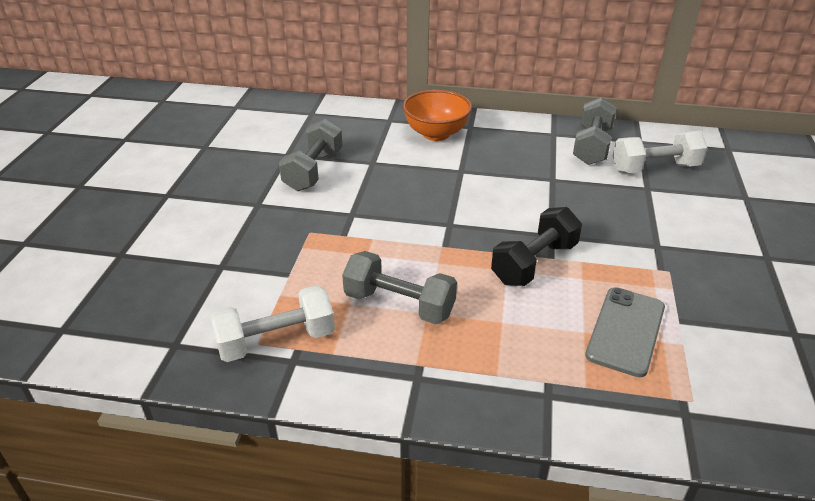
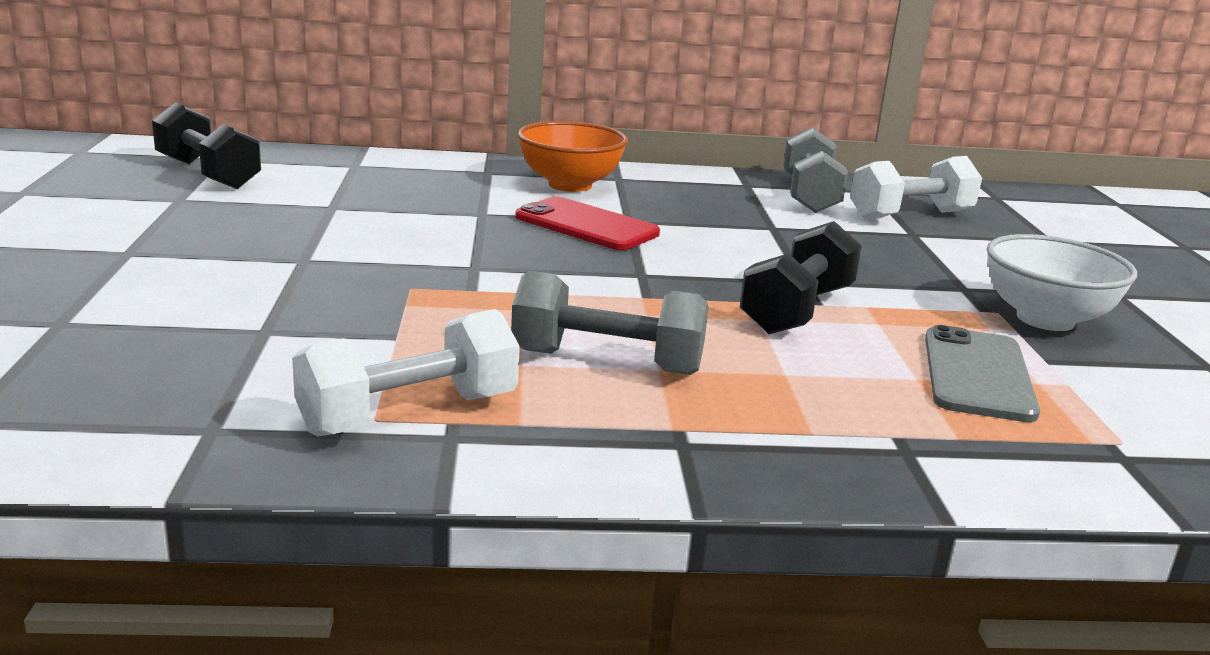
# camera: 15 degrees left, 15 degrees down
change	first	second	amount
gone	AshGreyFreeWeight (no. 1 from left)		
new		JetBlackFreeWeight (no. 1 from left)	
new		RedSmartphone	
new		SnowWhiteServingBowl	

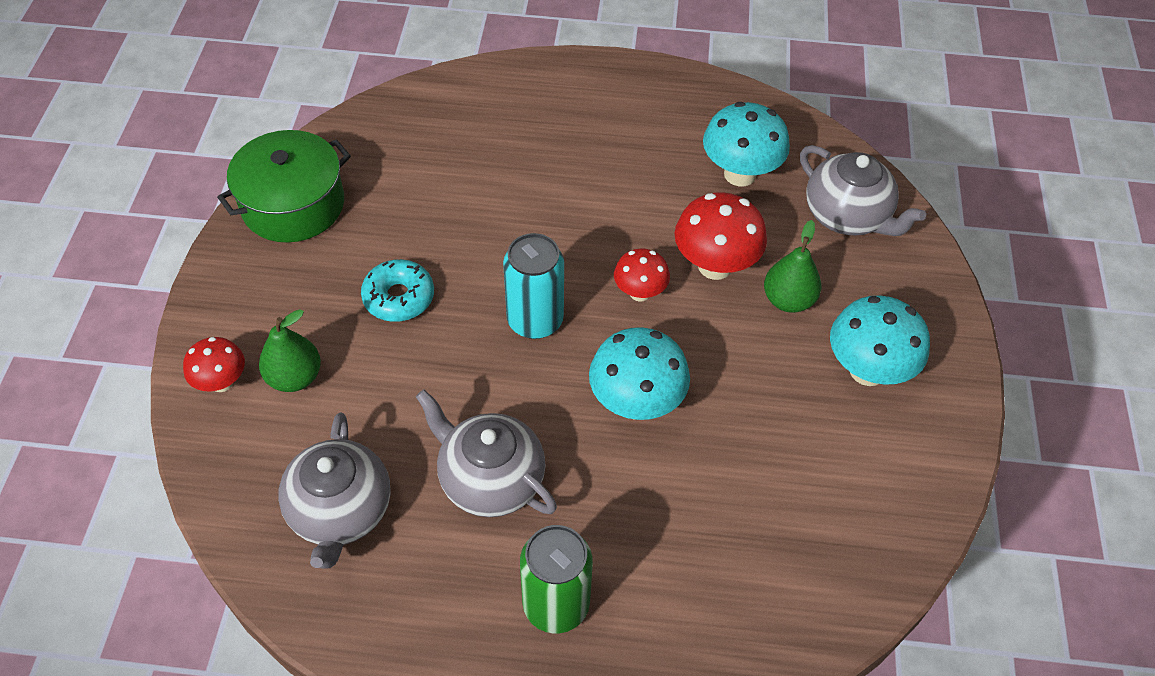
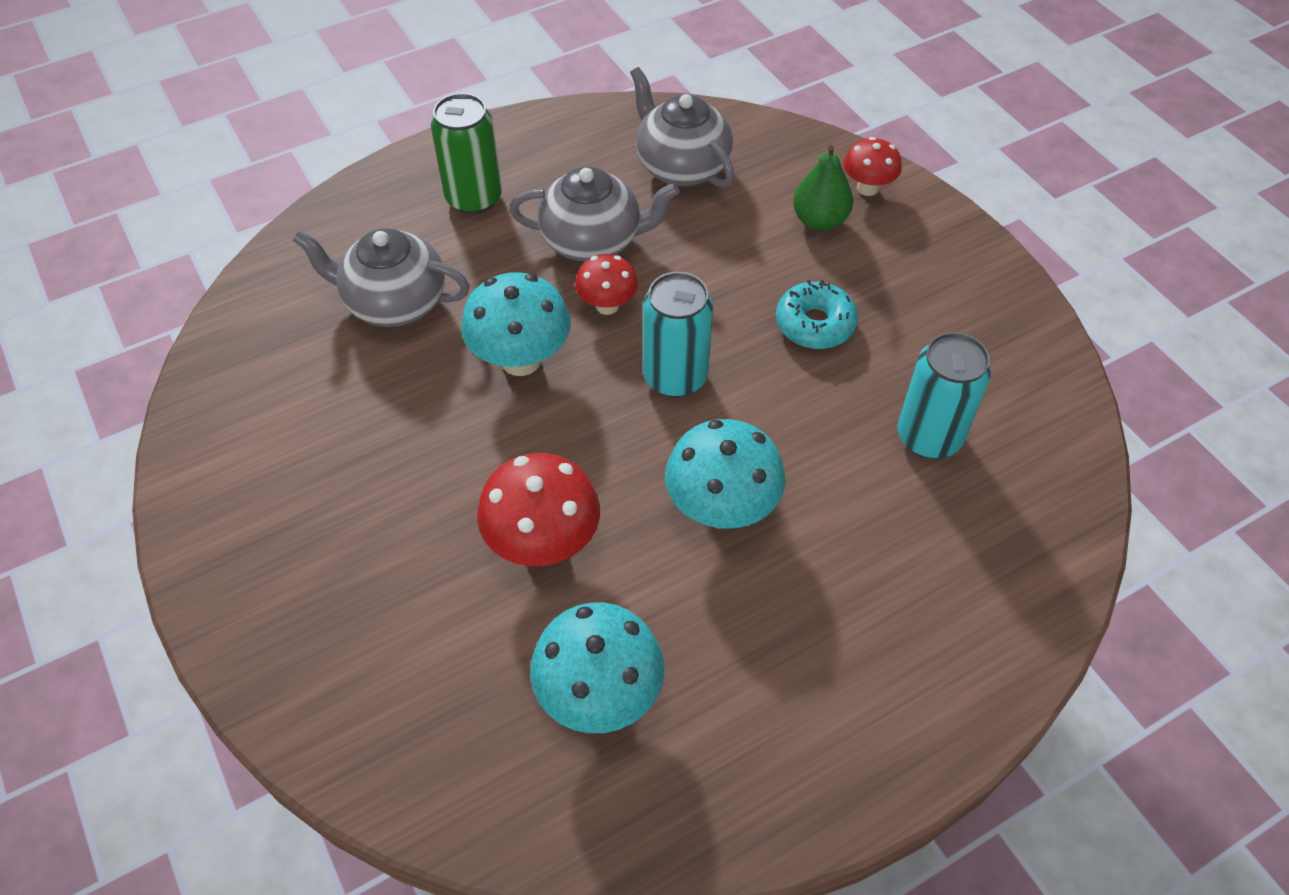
# camera: 145 degrees right, 0 degrees up
change	first	second	amount
gone	EmeraldCookingPot		
shifted	RedFungus (no. 2 from left)		
gone	EmeraldPearFruit (no. 2 from left)		
shifted	AshGreyTeapot (no. 3 from left in the first image)	AshGreyTeapot (no. 1 from left)	
shifted	AquaFungus (no. 3 from left)		
new		AquaCan (no. 2 from left)	

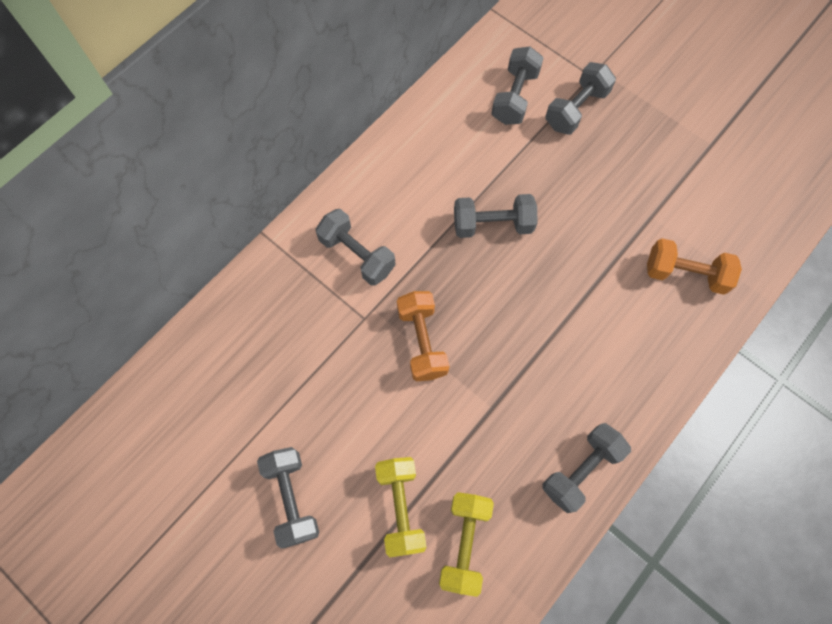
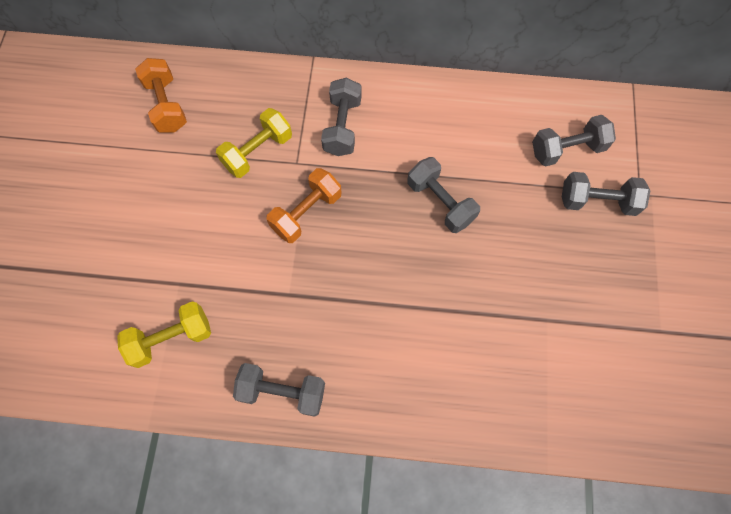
# camera: 55 degrees right, 0 degrees up
change	first	second	amount
gone	AshGreyFreeWeight (no. 1 from left)		
shifted	BrightYellowFreeWeight (no. 1 from left in the first image)	BrightYellowFreeWeight (no. 2 from left)	
shifted	BrightOrangeFreeWeight (no. 2 from left in the first image)	BrightOrangeFreeWeight (no. 1 from left)	

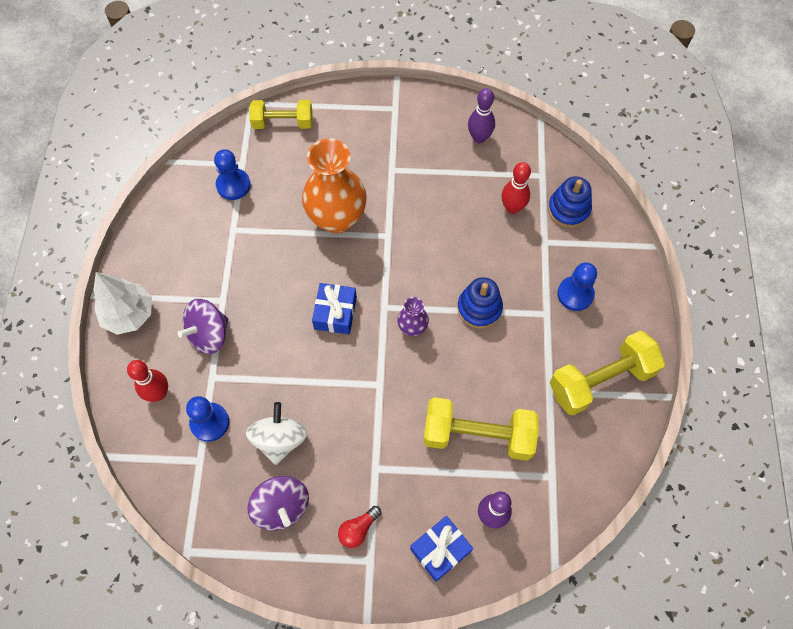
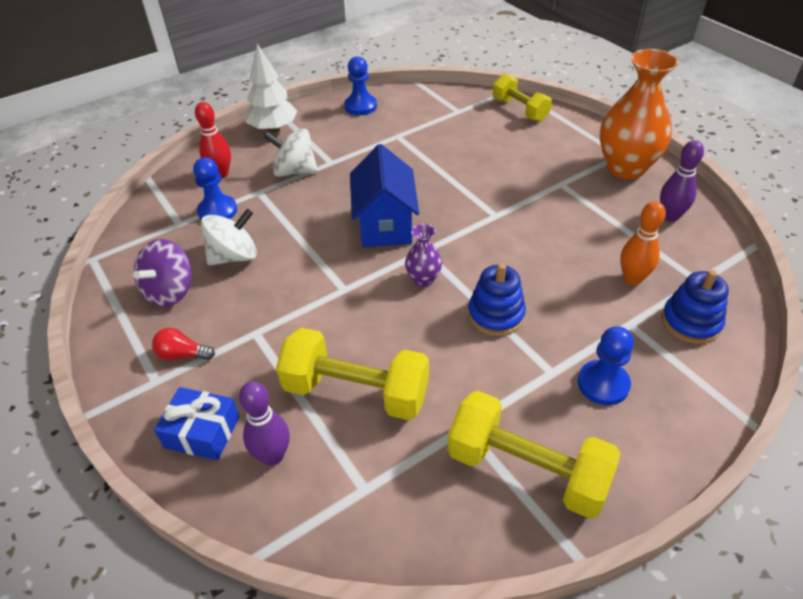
# camera: 55 degrees right, 20 degrees down
change	first	second	amount
repainted	PurpleWhirligig (no. 1 from left)	SnowWhiteWhirligig (no. 2 from left)	
shifted	CobaltGamePawn (no. 2 from left)		
shifted	BrightOrangeFlowerVase		
swapped	CobaltWrappedGift (no. 1 from left)	CobaltToyHouse	
rotated	BrightYellowFreeWeight (no. 2 from left in the first image)	BrightYellowFreeWeight (no. 1 from left)	45 degrees counterclockwise
repainted	RedSkittle (no. 2 from left)	BrightOrangeSkittle	

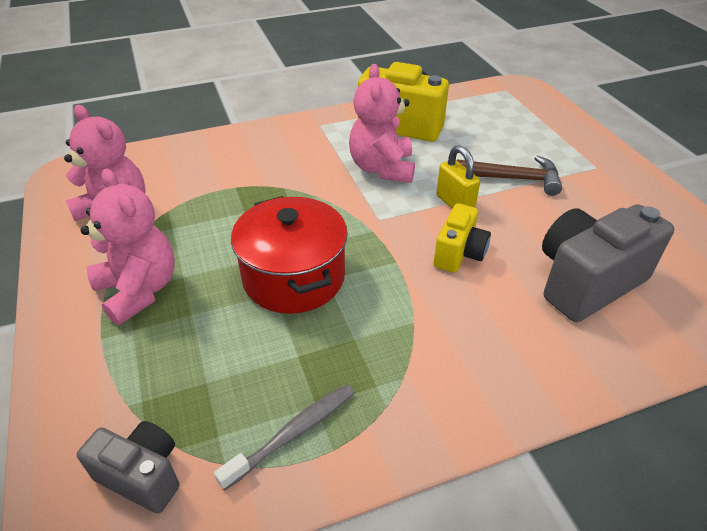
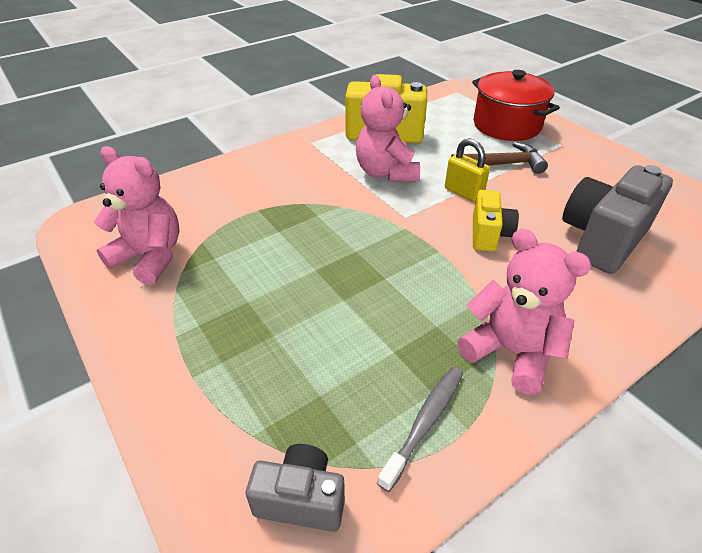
# camera: 15 degrees left, 0 degrees up
change	first	second	amount
shifted	RosyStuffedBear (no. 2 from left in the first image)	RosyStuffedBear (no. 3 from left)	
shifted	RedCookingPot		

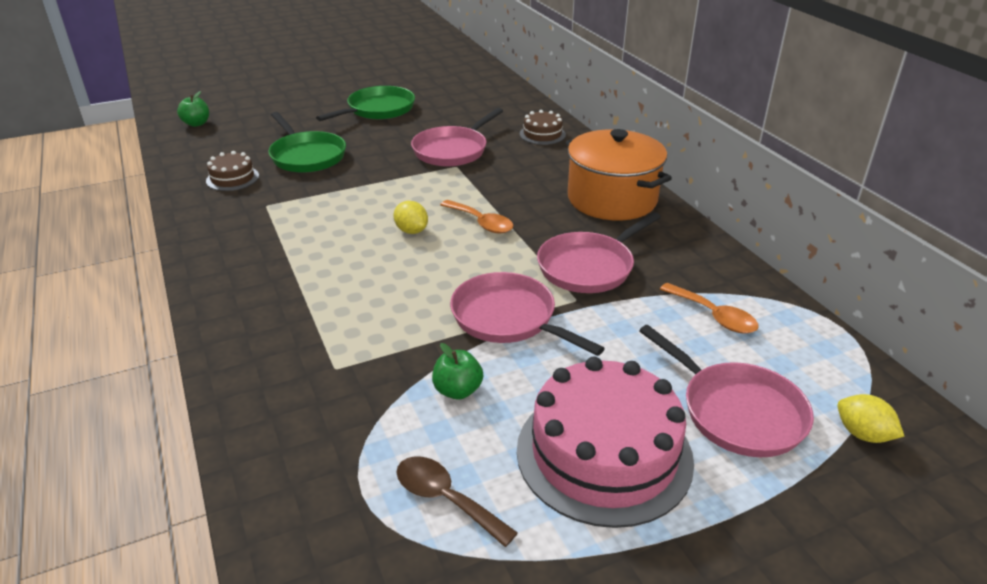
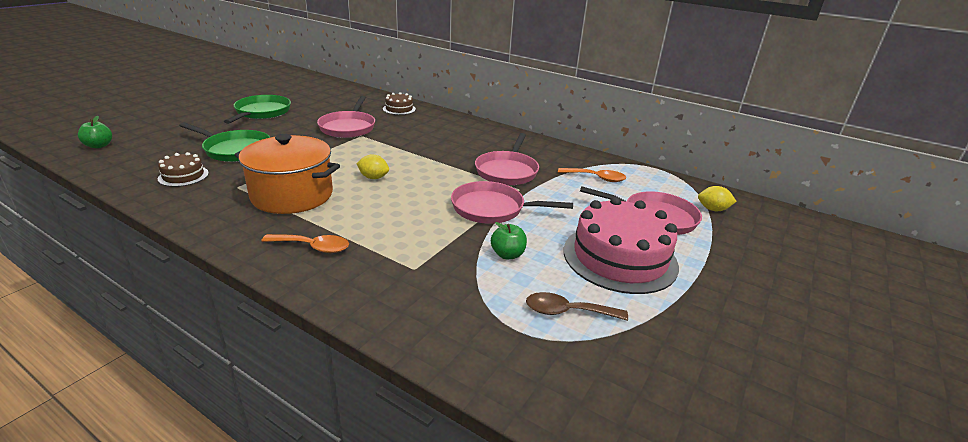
# camera: 35 degrees left, 5 degrees down
change	first	second	amount
shifted	BrightOrangeTeaspoon (no. 1 from left)		
shifted	BrightOrangeCookingPot		

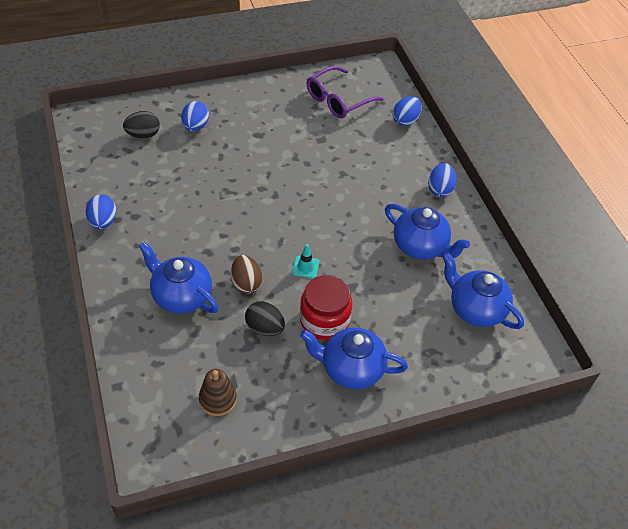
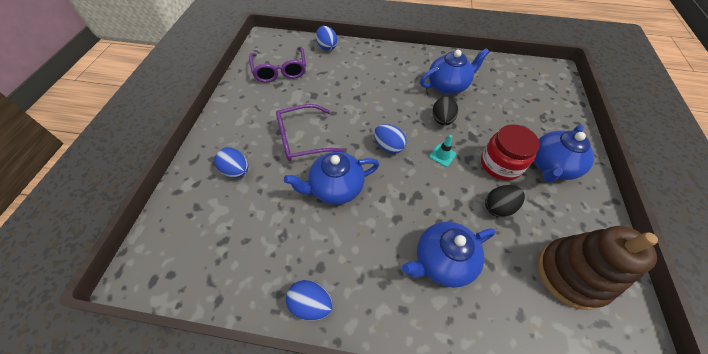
# camera: 60 degrees left, 5 degrees up
change	first	second	amount
shifted	JetBlackEgg (no. 1 from left)		
scaled	RussetStackingRings		x1.88
gone	RussetEgg		
shifted	CobaltEgg (no. 4 from left)		
shifted	CobaltTeapot (no. 4 from left in the first image)	CobaltTeapot (no. 1 from left)	
new		PurpleEyeglasses (no. 2 from left)	

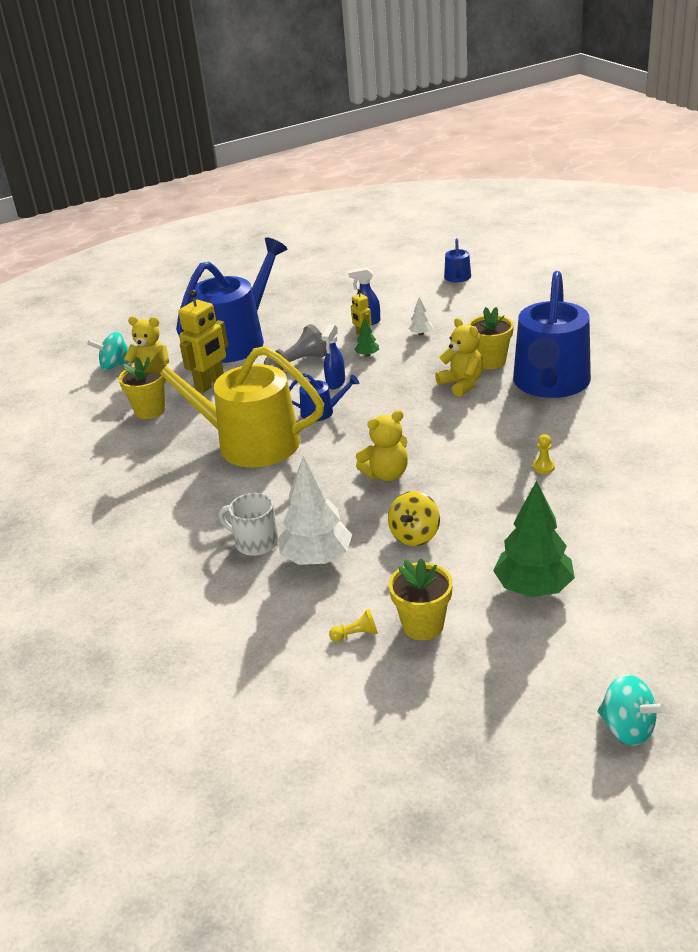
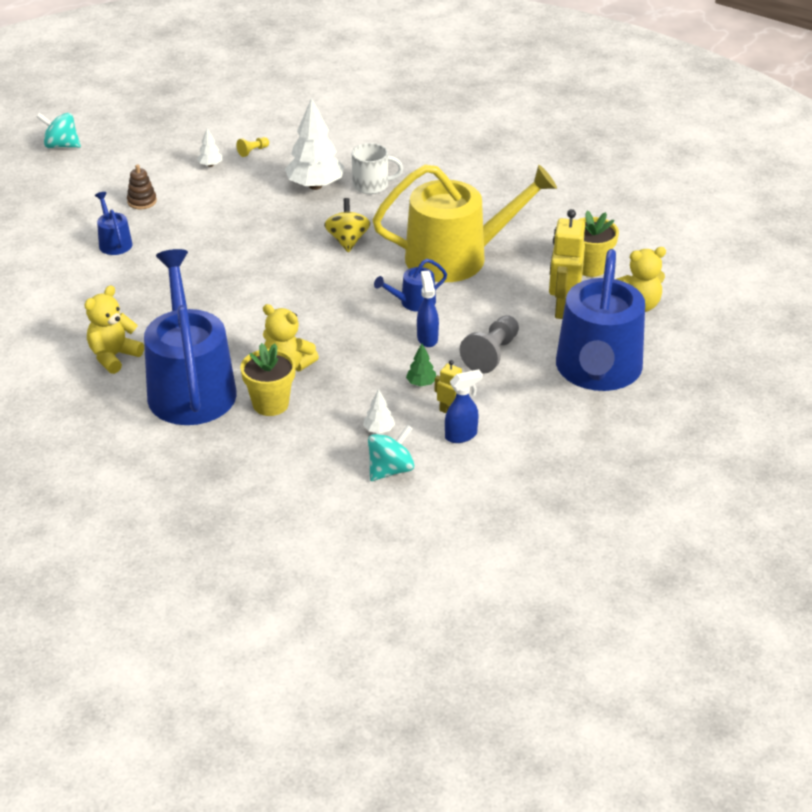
# camera: 150 degrees right, 5 degrees up
change	first	second	amount
shifted	AquaWhirligig (no. 1 from left in the first image)	AquaWhirligig (no. 2 from left)	
shifted	BrightYellowStuffedBear (no. 2 from left in the first image)	BrightYellowStuffedBear (no. 1 from left)	
shifted	BrightYellowWhirligig		
swapped	BrightYellowPlantPot (no. 2 from left)	SnowWhiteTree (no. 1 from left)	
shifted	CobaltSprinklingCan (no. 3 from left in the first image)	CobaltSprinklingCan (no. 1 from left)	
swapped	EmeraldTree (no. 2 from left)	RussetStackingRings	
gone	BrightYellowGamePawn (no. 2 from left)		

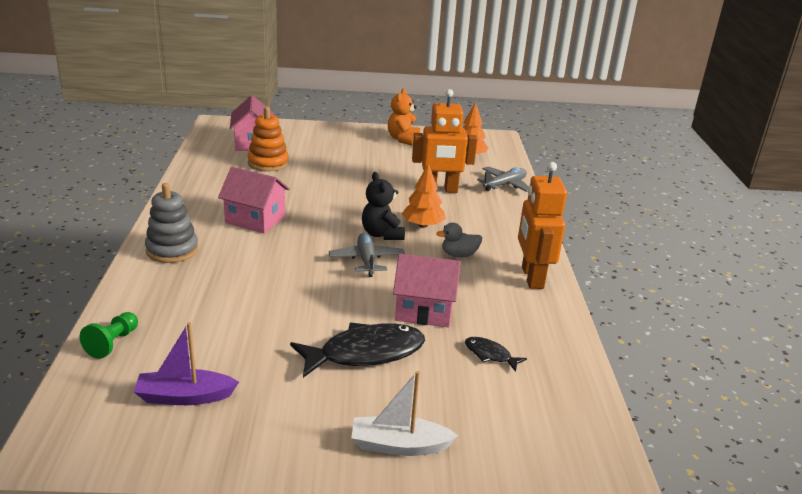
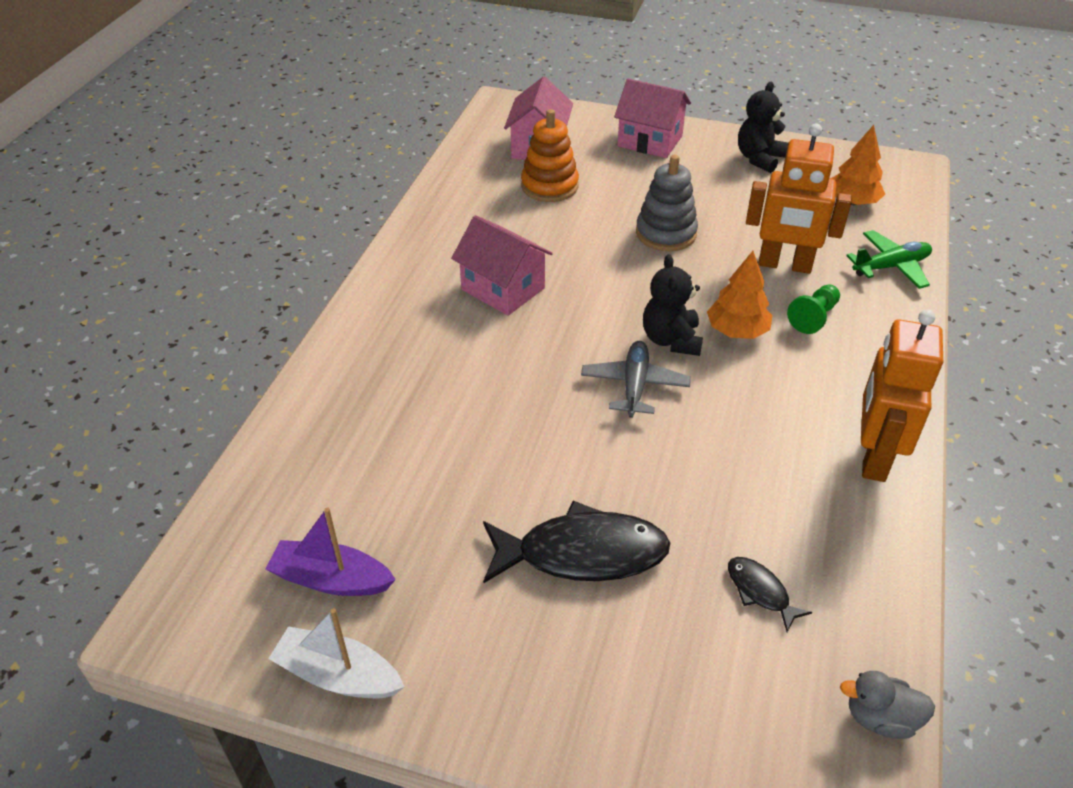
# camera: 20 degrees right, 15 degrees up
change	first	second	amount
shifted	EmeraldGamePawn		
shifted	AshGreyStackingRings		
shifted	SnowWhiteToyBoat		
repainted	BrightOrangeStuffedBear	JetBlackStuffedBear (no. 2 from left)	
shifted	RosyToyHouse (no. 3 from left)		
shifted	AshGreyDuck		
repainted	AshGreyToyPlane (no. 2 from left)	EmeraldToyPlane	

